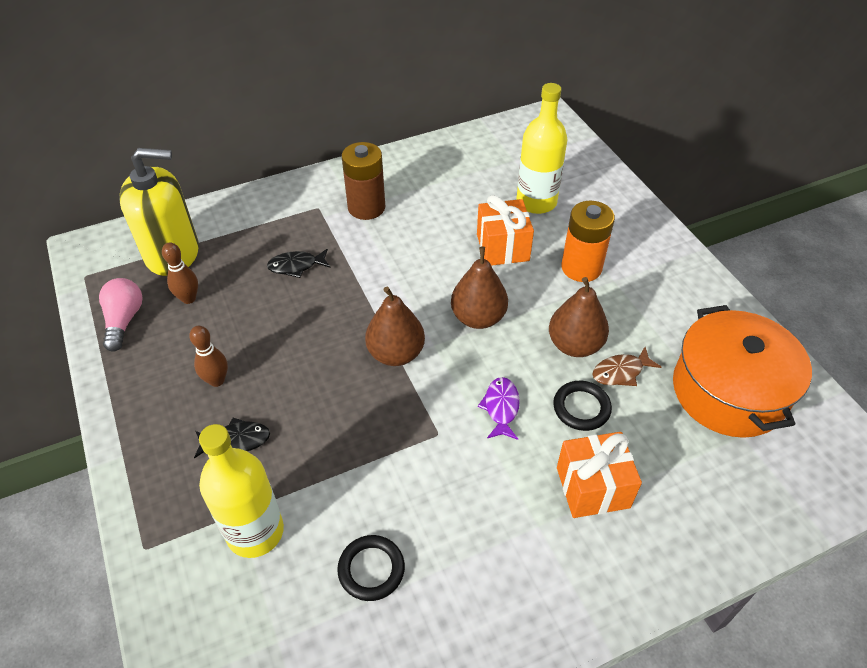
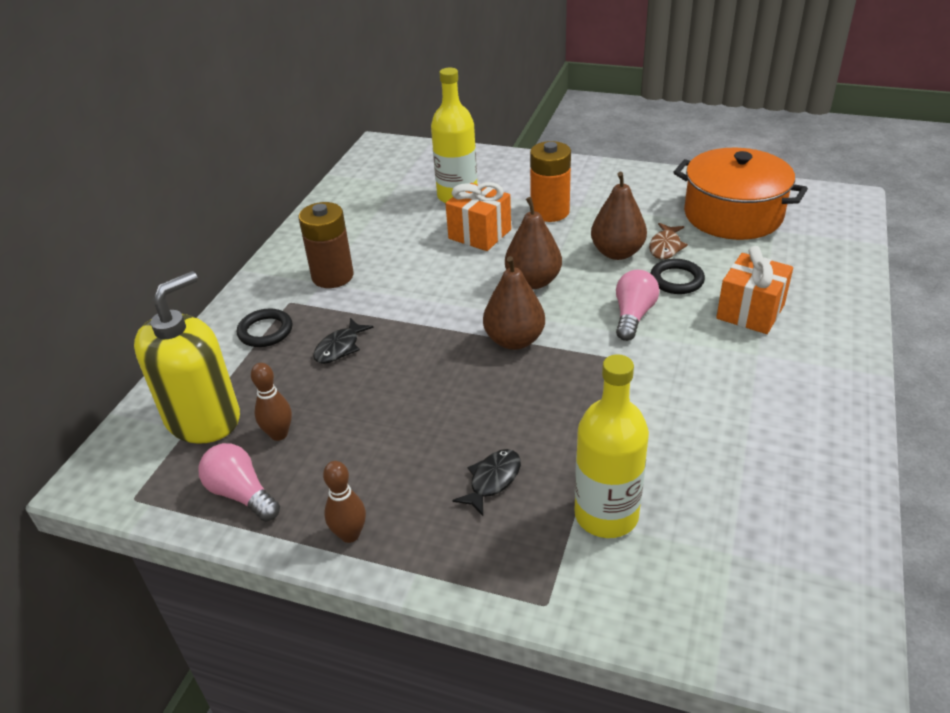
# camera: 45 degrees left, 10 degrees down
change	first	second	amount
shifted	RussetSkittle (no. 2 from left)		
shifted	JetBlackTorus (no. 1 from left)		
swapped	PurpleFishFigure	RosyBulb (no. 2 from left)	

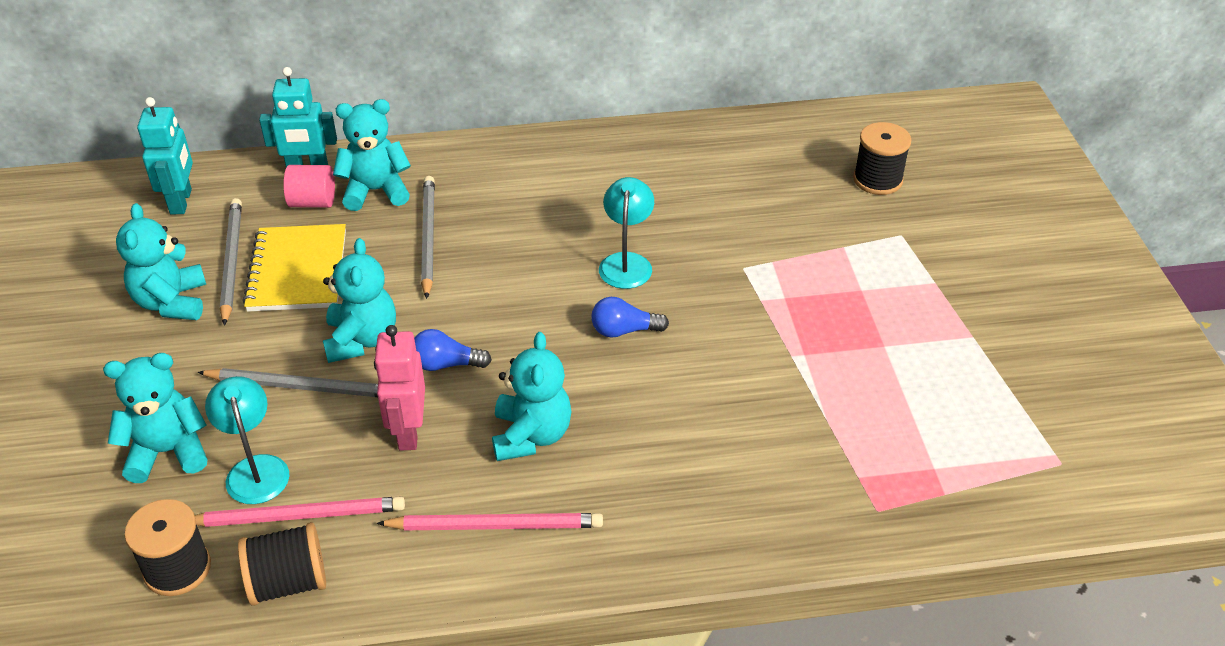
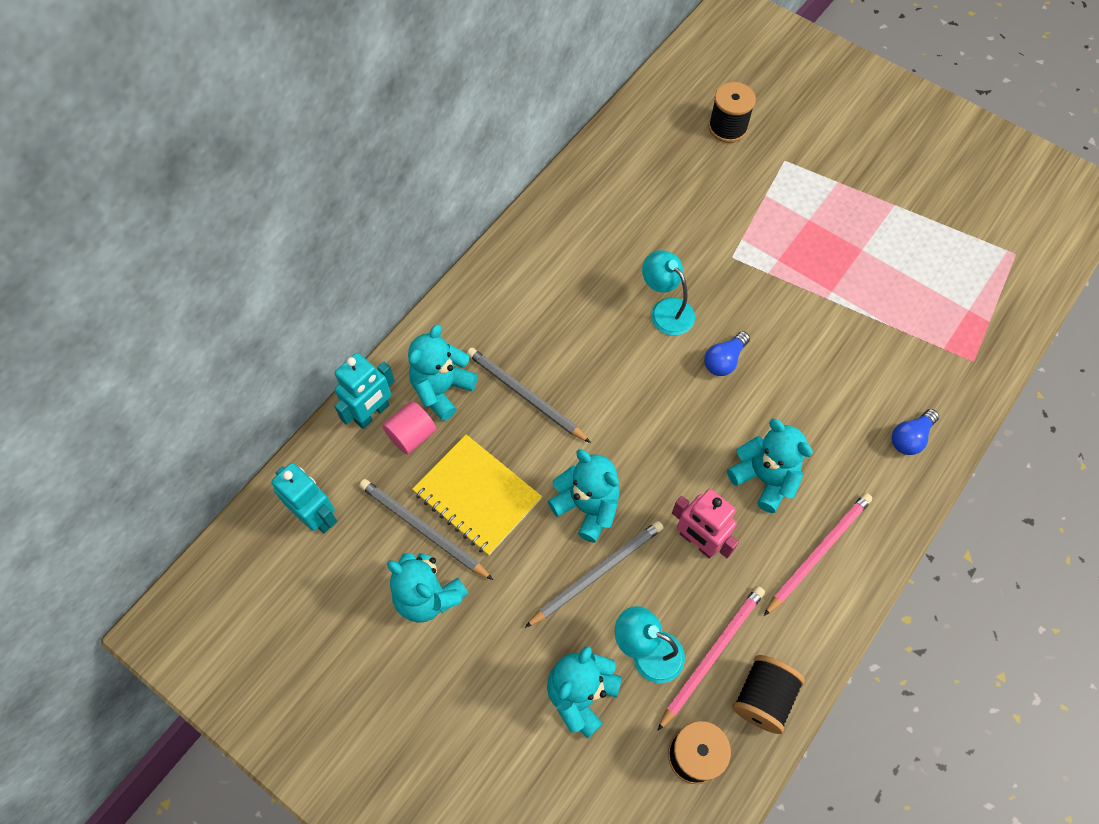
# camera: 45 degrees left, 20 degrees up
change	first	second	amount
shifted	CobaltBulb (no. 1 from left in the first image)	CobaltBulb (no. 2 from left)	

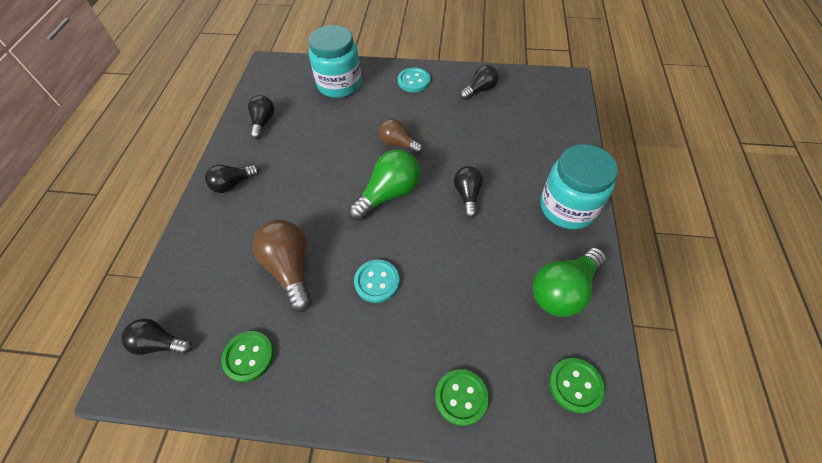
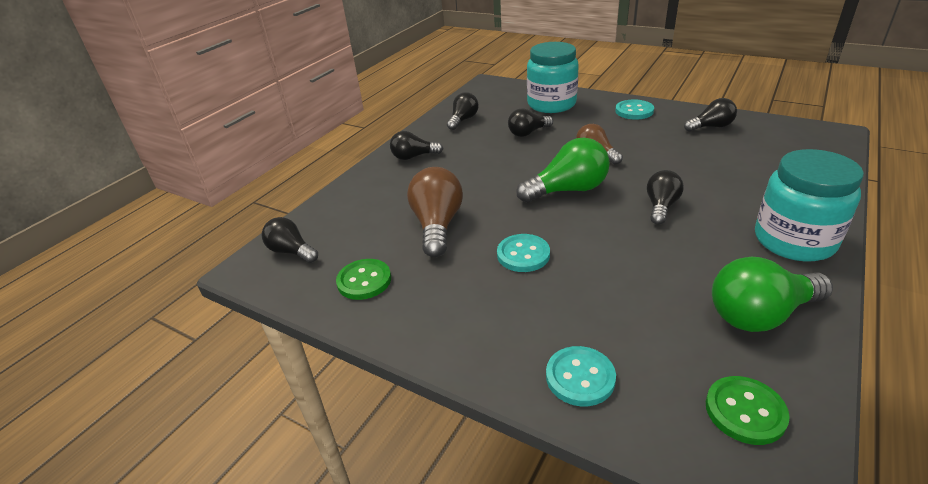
# camera: 25 degrees right, 20 degrees down
change	first	second	amount
repainted	EmeraldButton (no. 2 from left)	AquaButton (no. 2 from left)	
new		JetBlackBulb (no. 4 from left)	

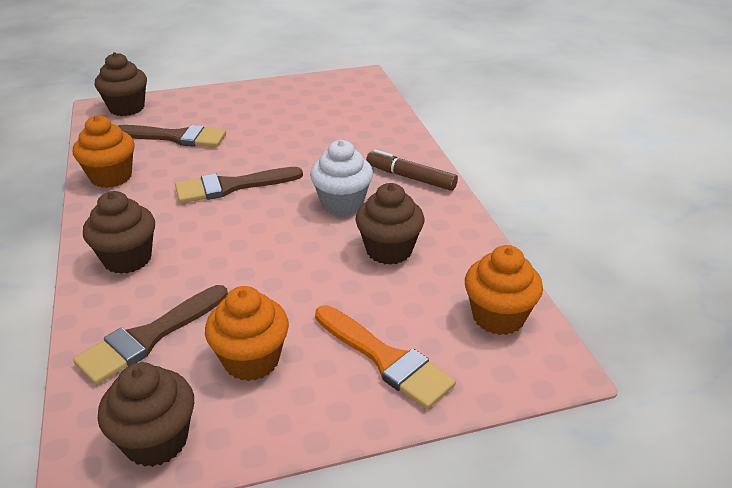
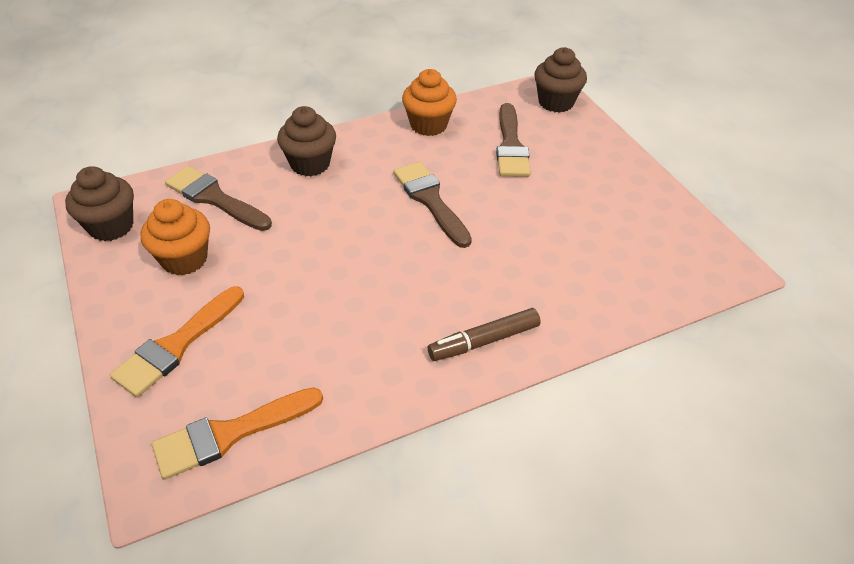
# camera: 80 degrees right, 10 degrees up
change	first	second	amount
gone	SnowWhiteFairyCake		
gone	RussetFairyCake (no. 4 from left)		
rotated	RussetFeltPen		135 degrees counterclockwise
swapped	BrightOrangeFairyCake (no. 3 from left)	BrightOrangePaintBrush (no. 2 from left)	

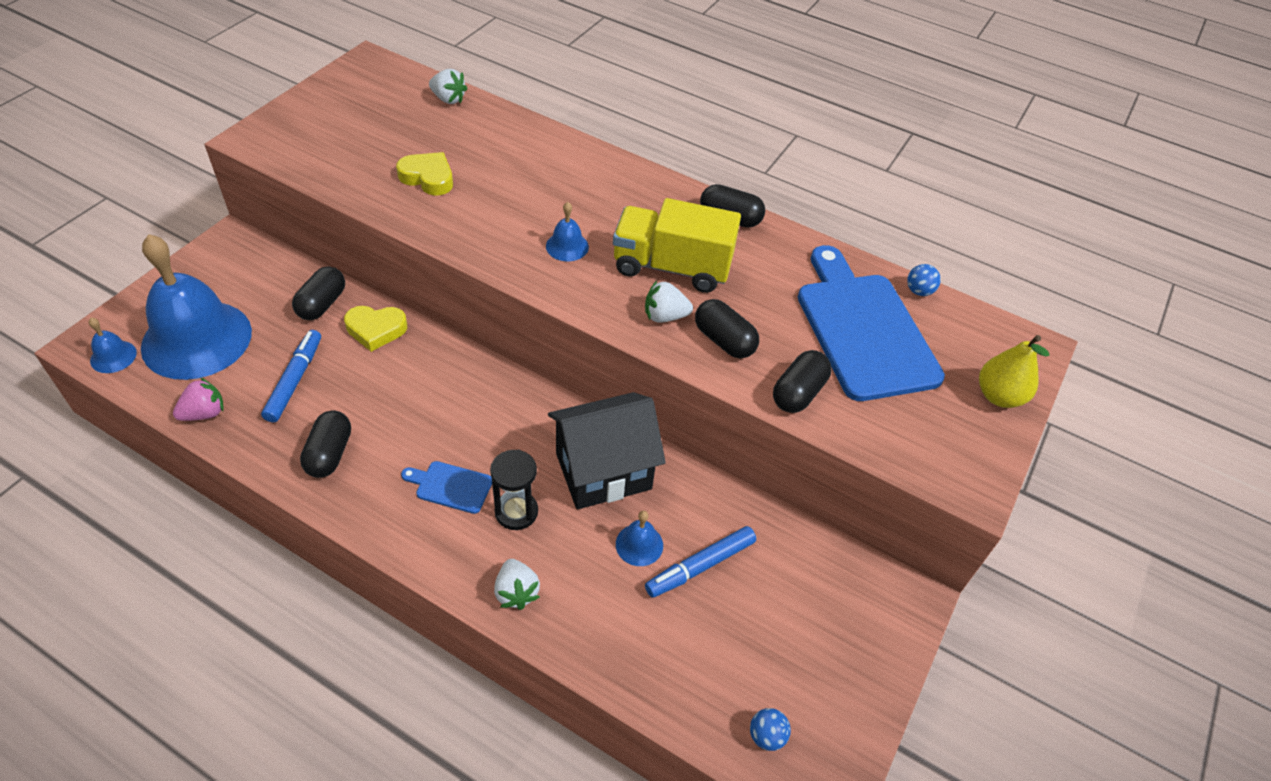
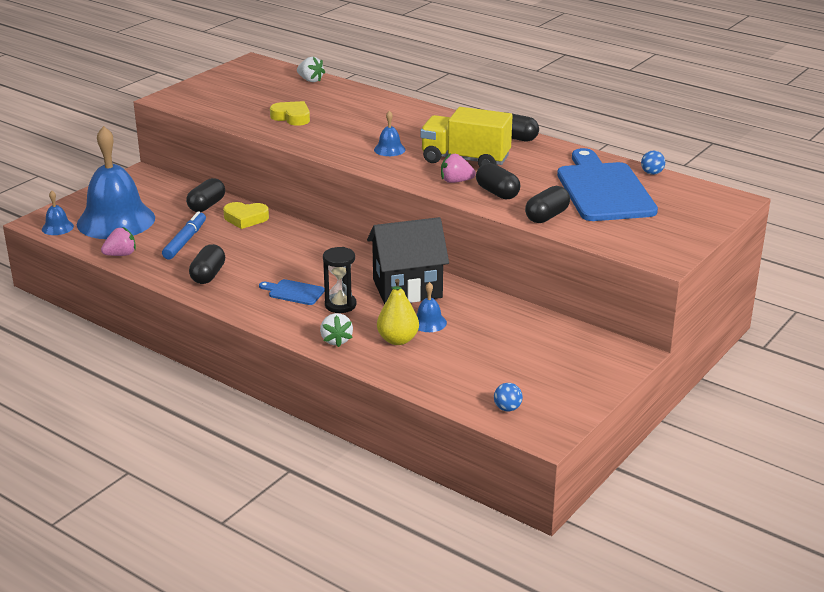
# camera: 10 degrees right, 20 degrees down
change	first	second	amount
repainted	SnowWhiteBerry (no. 3 from left)	RosyBerry (no. 2 from left)	
gone	CobaltFeltPen (no. 2 from left)		
shifted	BrightYellowPearFruit		

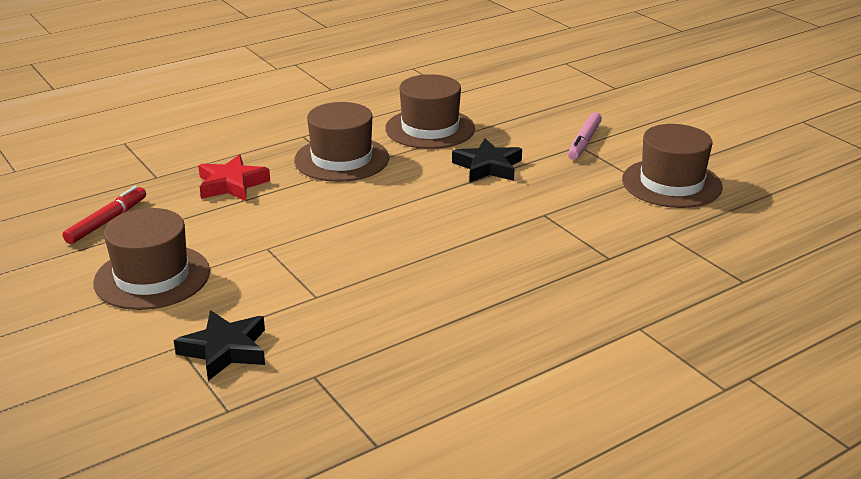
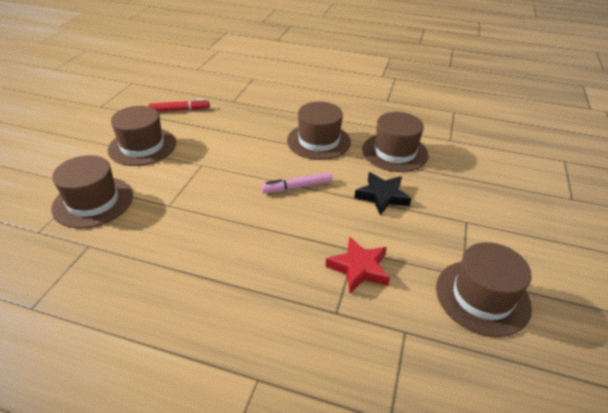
# camera: 50 degrees right, 10 degrees up
change	first	second	amount
swapped	JetBlackStar (no. 1 from left)	RussetHat (no. 1 from left)	
shifted	RedStar		
shifted	RosyFeltPen		

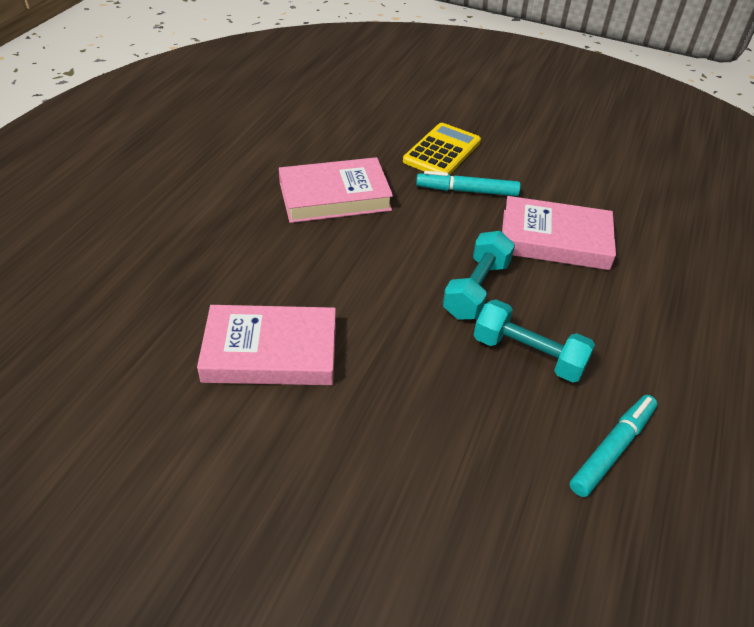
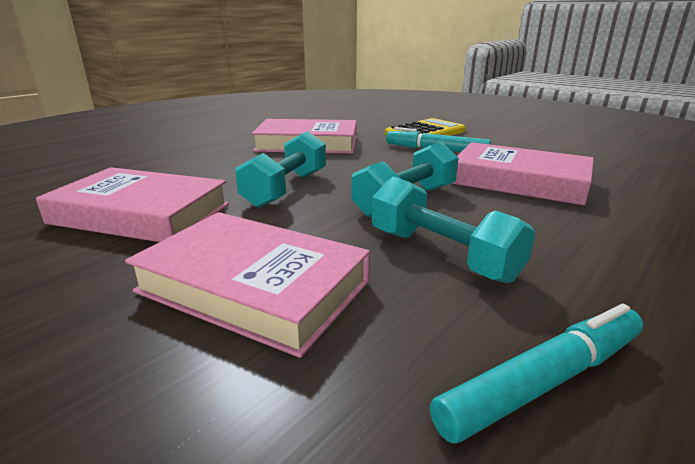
# camera: 20 degrees right, 20 degrees down
change	first	second	amount
new		RosyHardcover (no. 2 from left)	
new		AquaFreeWeight (no. 1 from left)	

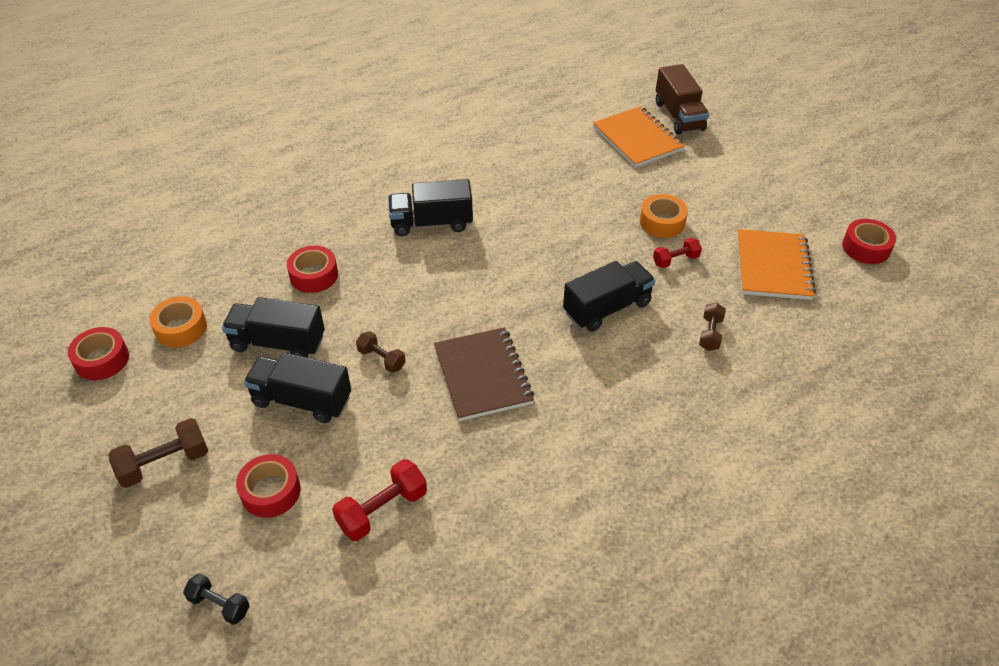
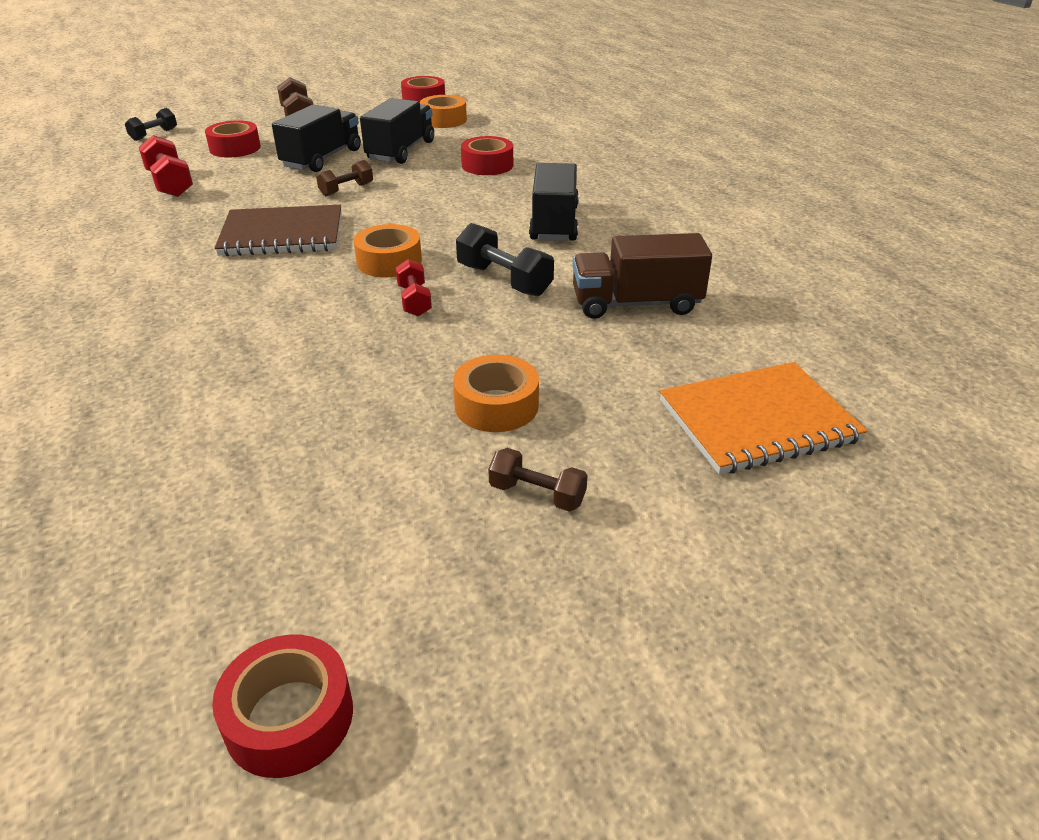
# camera: 100 degrees right, 10 degrees down
change	first	second	amount
gone	JetBlackToyTruck (no. 4 from left)		
shifted	RedFreeWeight (no. 2 from left)		
shifted	RussetToyTruck		
shifted	RussetFreeWeight (no. 3 from left)		
gone	BrightOrangeExerciseBook (no. 2 from left)		
new		BrightOrangeRollOfTape (no. 1 from left)	
new		JetBlackFreeWeight (no. 2 from left)	

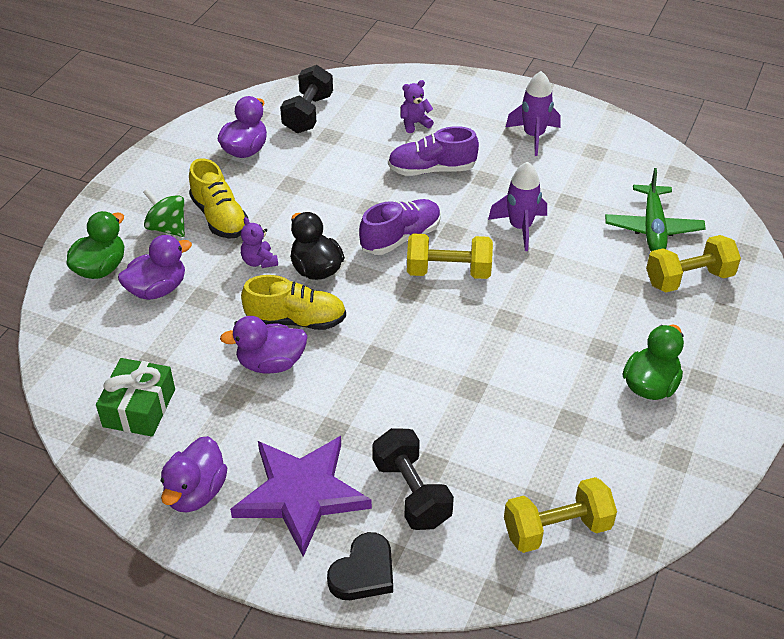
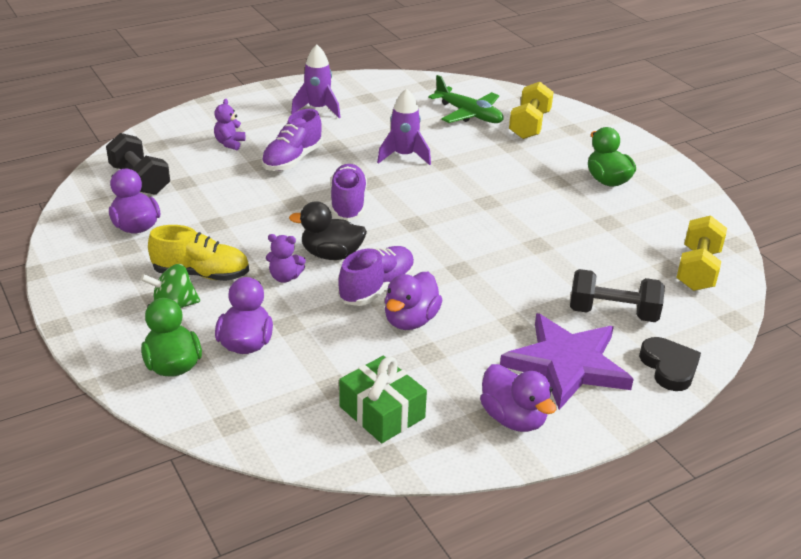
# camera: 55 degrees left, 10 degrees down
change	first	second	amount
repainted	BrightYellowSneaker (no. 2 from left)	PurpleSneaker (no. 3 from left)	
gone	BrightYellowFreeWeight (no. 1 from left)		

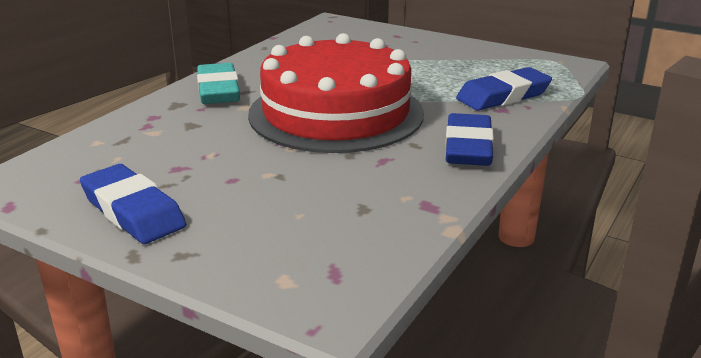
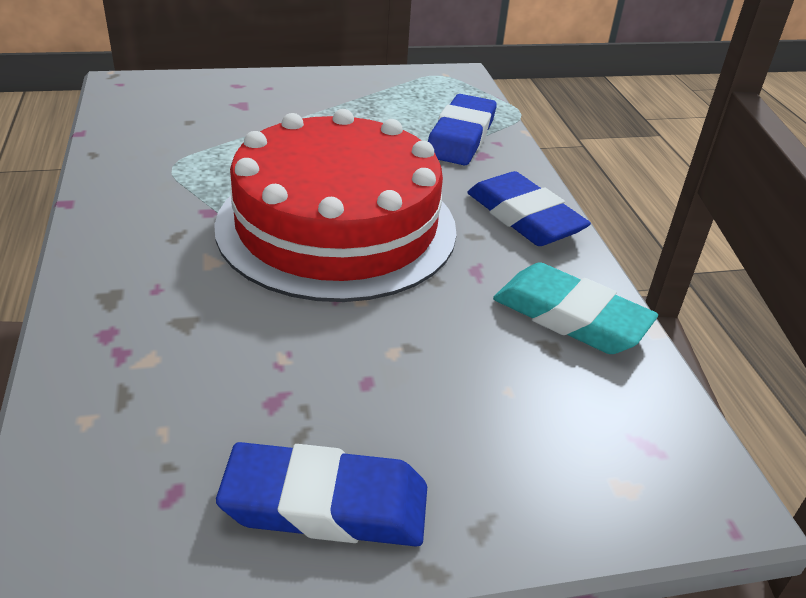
# camera: 45 degrees left, 10 degrees up
change	first	second	amount
shifted	AquaPencilEraser		

